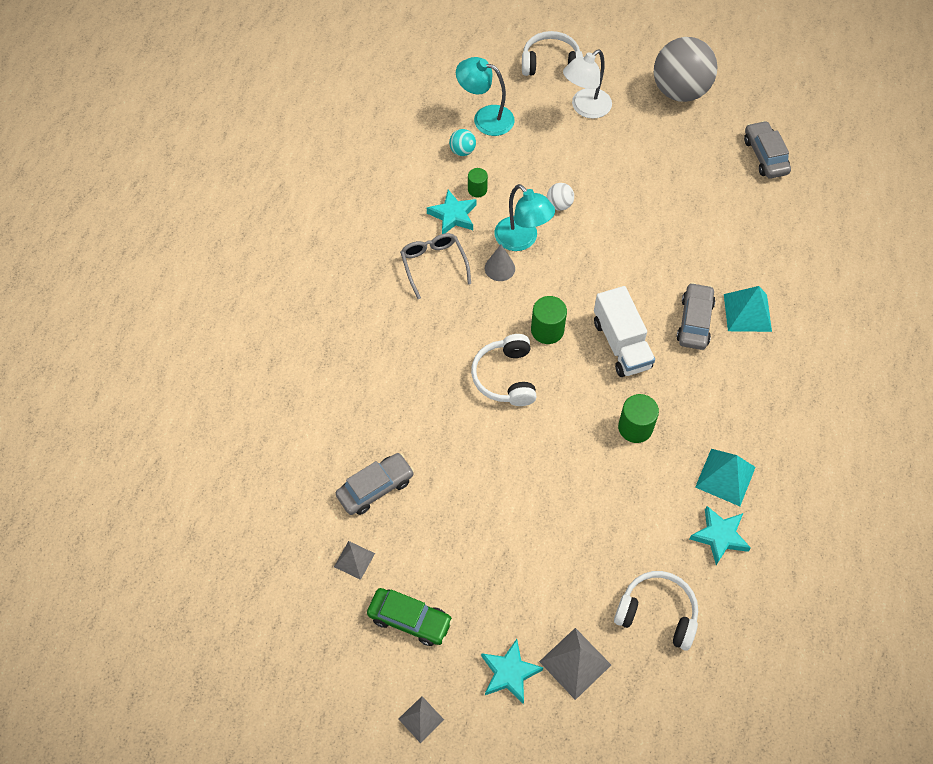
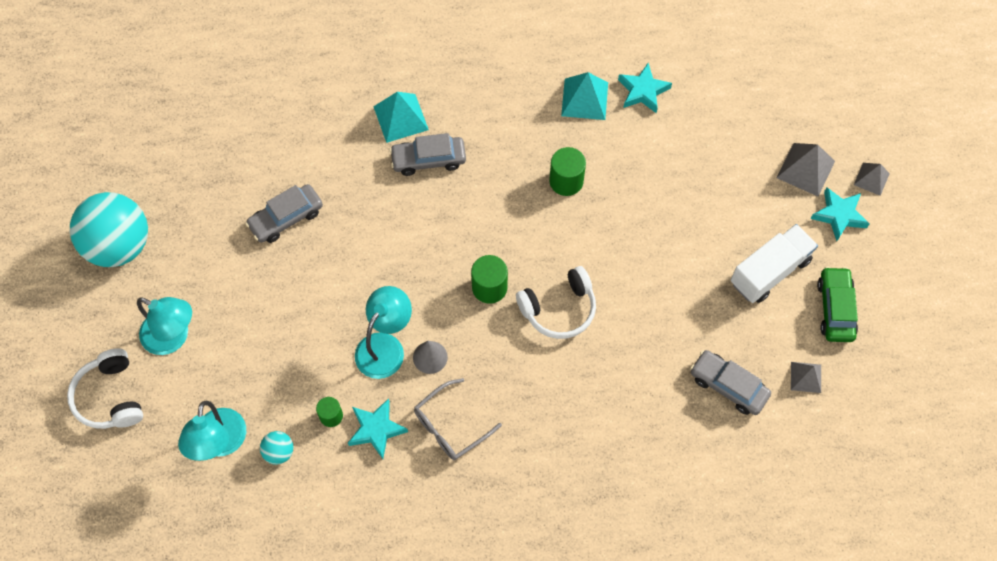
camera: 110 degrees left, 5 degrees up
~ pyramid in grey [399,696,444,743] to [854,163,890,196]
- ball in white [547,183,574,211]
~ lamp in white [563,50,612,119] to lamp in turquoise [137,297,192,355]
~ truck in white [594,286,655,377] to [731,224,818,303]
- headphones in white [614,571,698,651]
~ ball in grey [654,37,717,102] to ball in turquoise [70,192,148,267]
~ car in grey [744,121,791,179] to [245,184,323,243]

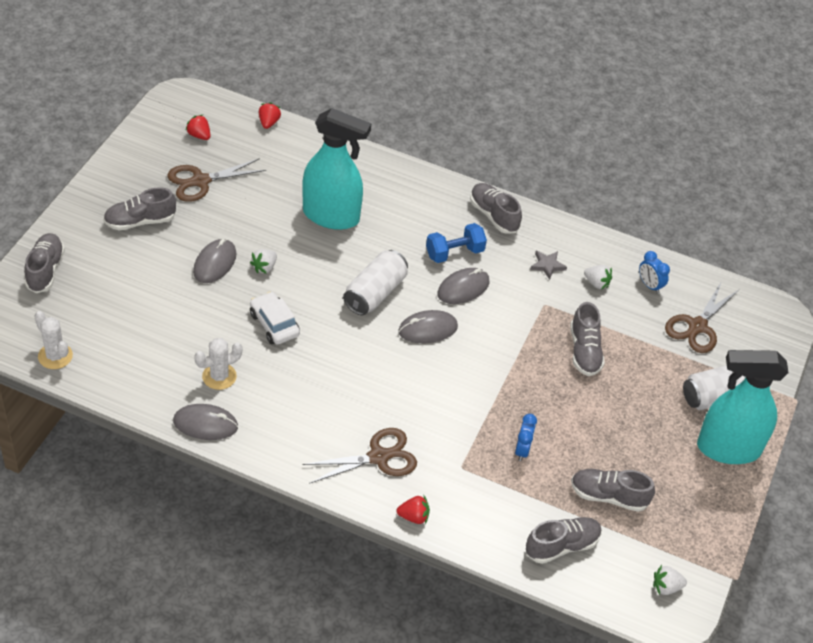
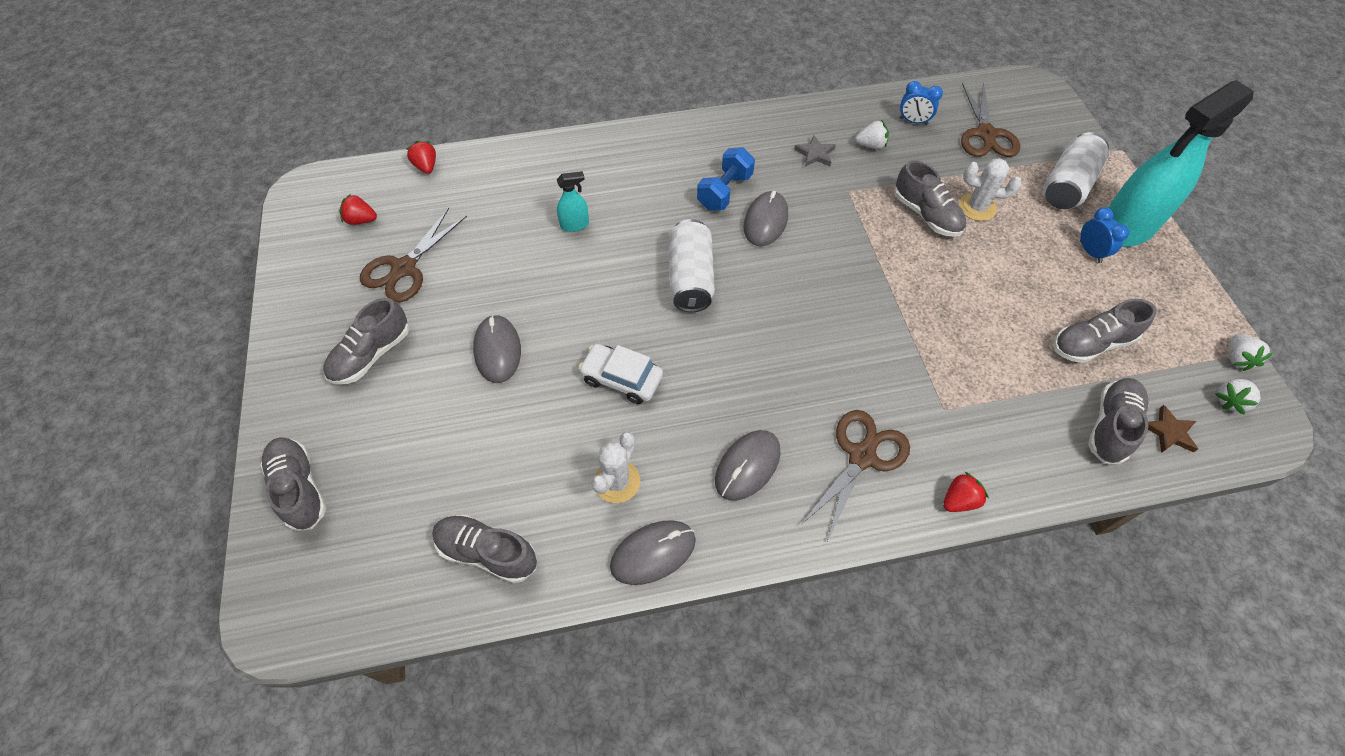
camera: 30 degrees left, 10 degrees up
~ cactus in white [35,311,73,369] to [959,158,1021,221]
~ strawberry in white [250,249,277,274] to [1229,334,1273,371]
~ spray bottle in turquoise [302,108,371,230] = [557,171,589,232] x0.40
~ mouse in grey [398,310,458,344] to [715,430,780,501]
~ shoe in grey [470,183,522,234] to [432,515,537,584]
~ clock in blue [515,414,537,461] to [1080,207,1129,263]
+ star in brown [1148,405,1198,453]

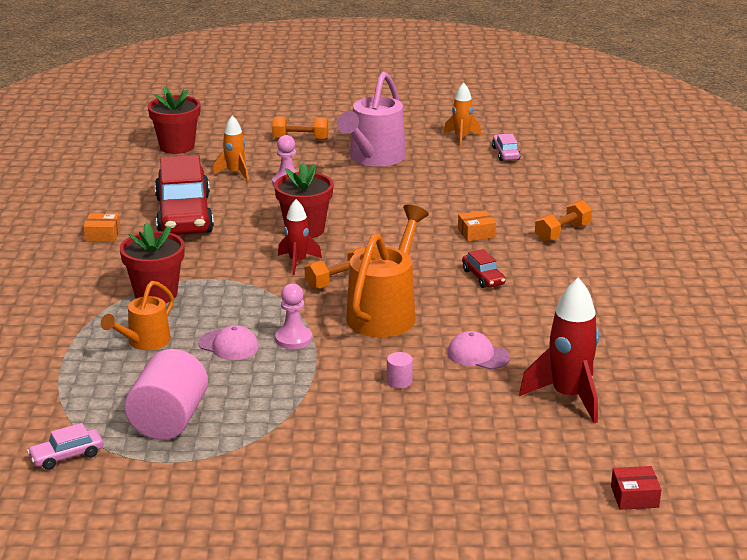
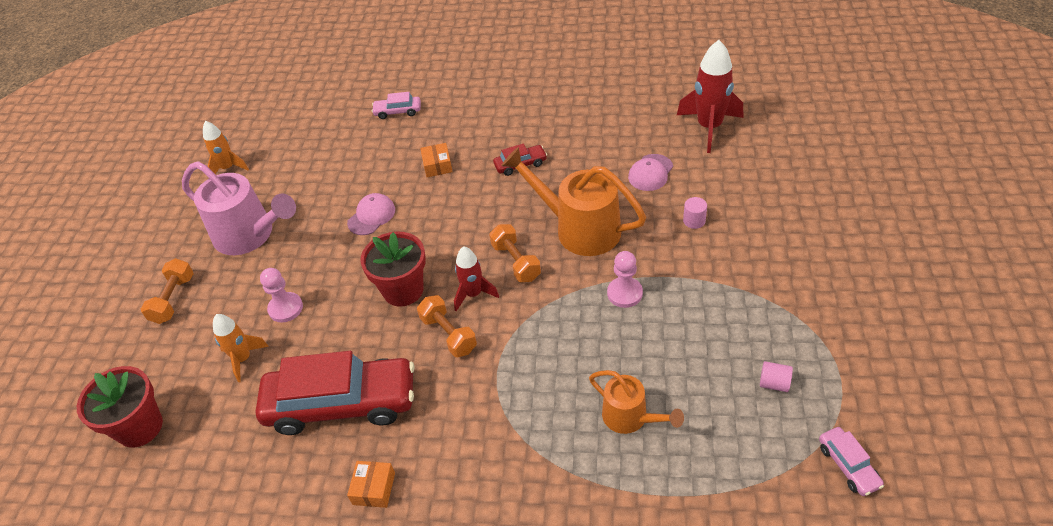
camera: 80 degrees left, 20 degrees up
- flower pot in red [120,222,185,303]
~ cylinder in pink [124,349,208,440] = [760,361,793,392] x0.42
~ cap in pink [198,325,259,360] to [347,193,395,235]
~ car in pink [492,134,521,161] to [372,92,421,119]
~ dumbbell in orange [535,200,592,242] to [417,295,477,357]
- box in red [611,466,661,510]

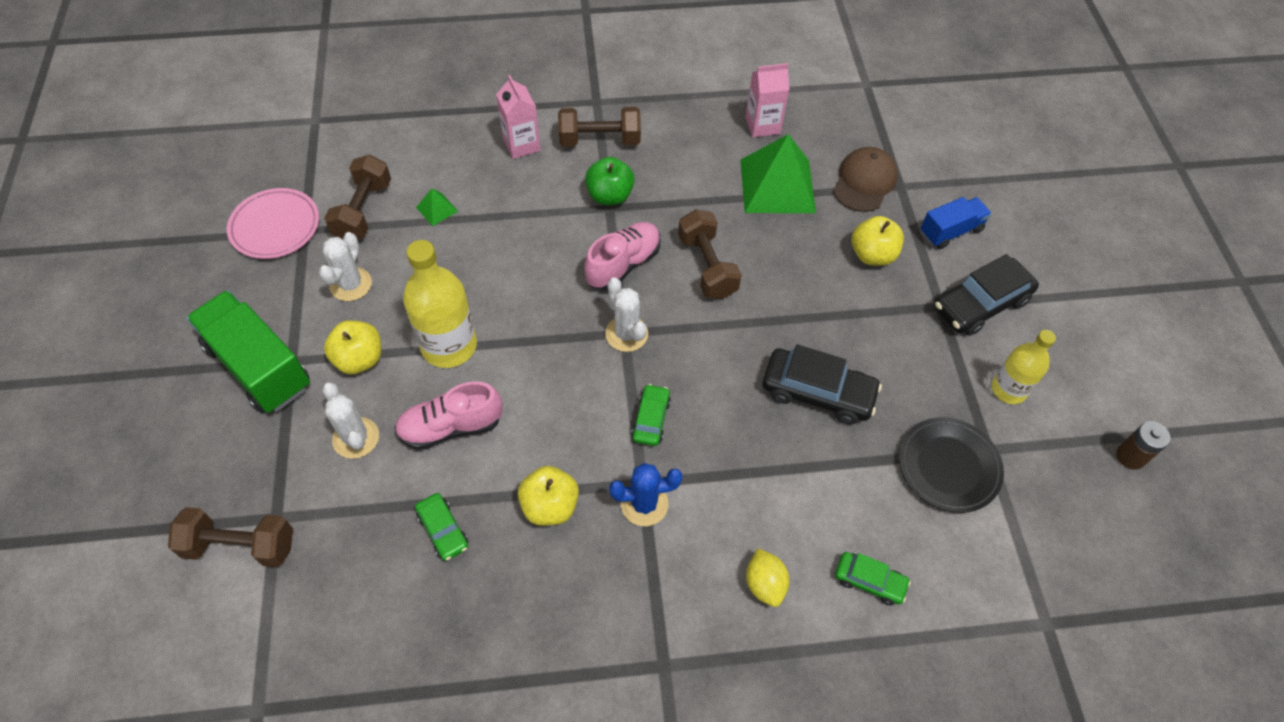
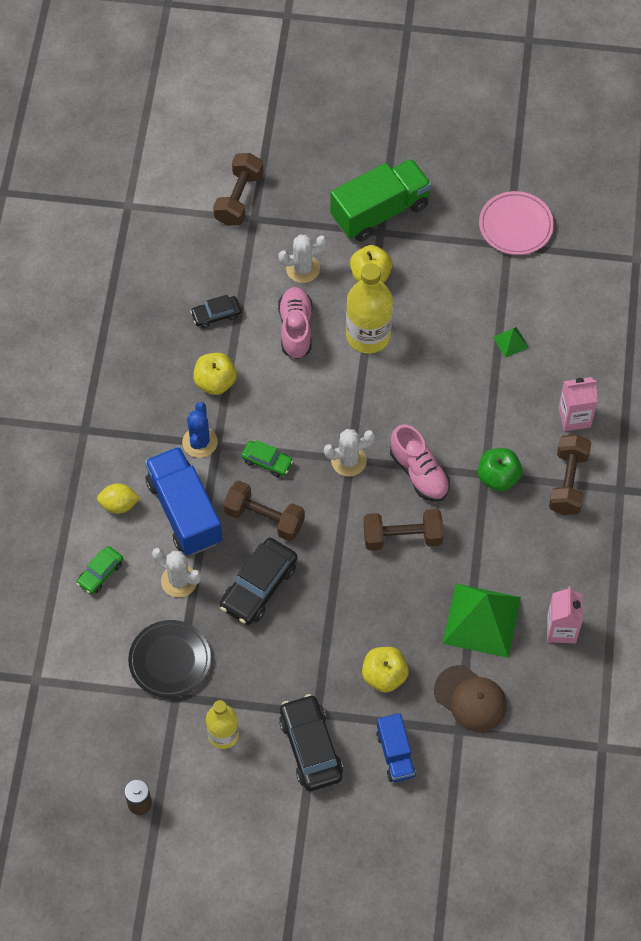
camera: 105 degrees right, 5 degrees up
~ cactus in white [319,232,372,301] to [152,548,201,598]
~ dumbbell in brown [324,155,391,240] to [223,481,305,541]
~ car in green [415,493,468,561] to car in black [190,295,241,328]
+ truck in blue [145,446,222,556]

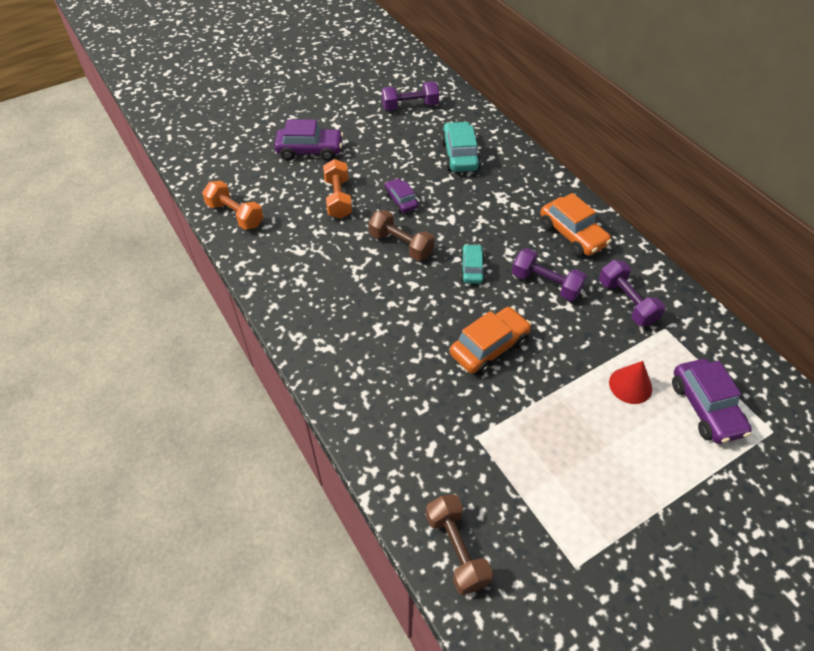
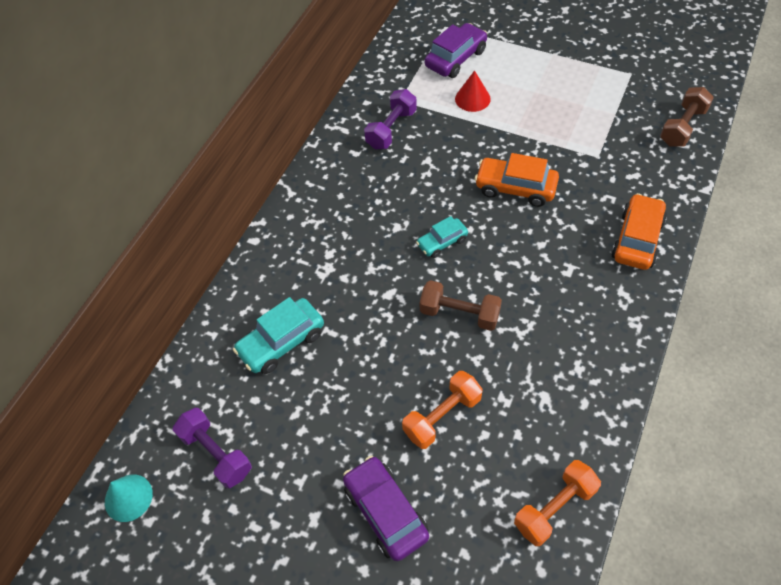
camera: 120 degrees left, 5 degrees up
~ dumbbell in orange [202,181,264,230] = [514,460,601,546] 45 degrees clockwise
~ dumbbell in brown [368,210,435,261] = [420,280,502,331] 75 degrees counterclockwise
- car in purple [384,178,418,213]
- dumbbell in purple [512,248,587,301]
~ car in orange [541,193,612,257] to [611,193,667,270]
+ cone in turquoise [105,474,153,522]

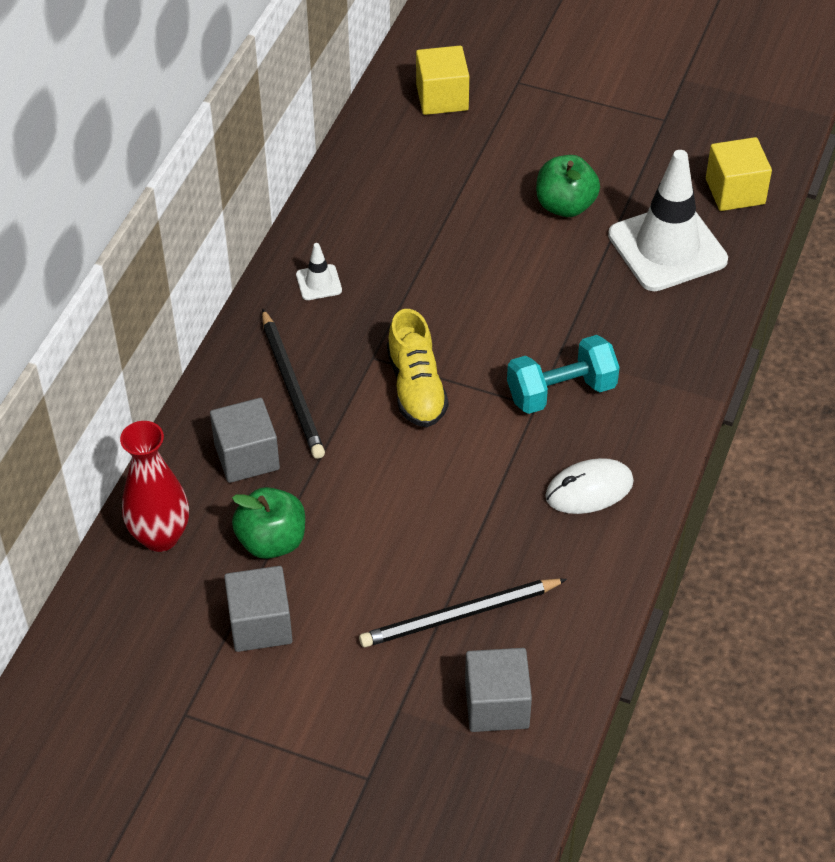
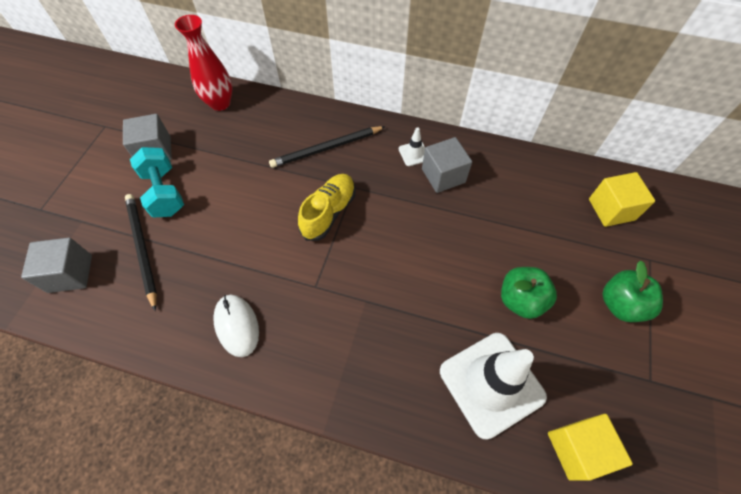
camera: 85 degrees right, 10 degrees up
~ cube in grey [210,398,280,483] to [422,137,472,193]
~ apple in green [232,487,305,559] to [603,260,663,322]
~ shoe in yellow [387,309,448,427] = [298,174,355,241] 135 degrees clockwise
~ dumbbell in turquoise [507,335,620,414] to [130,147,184,217]

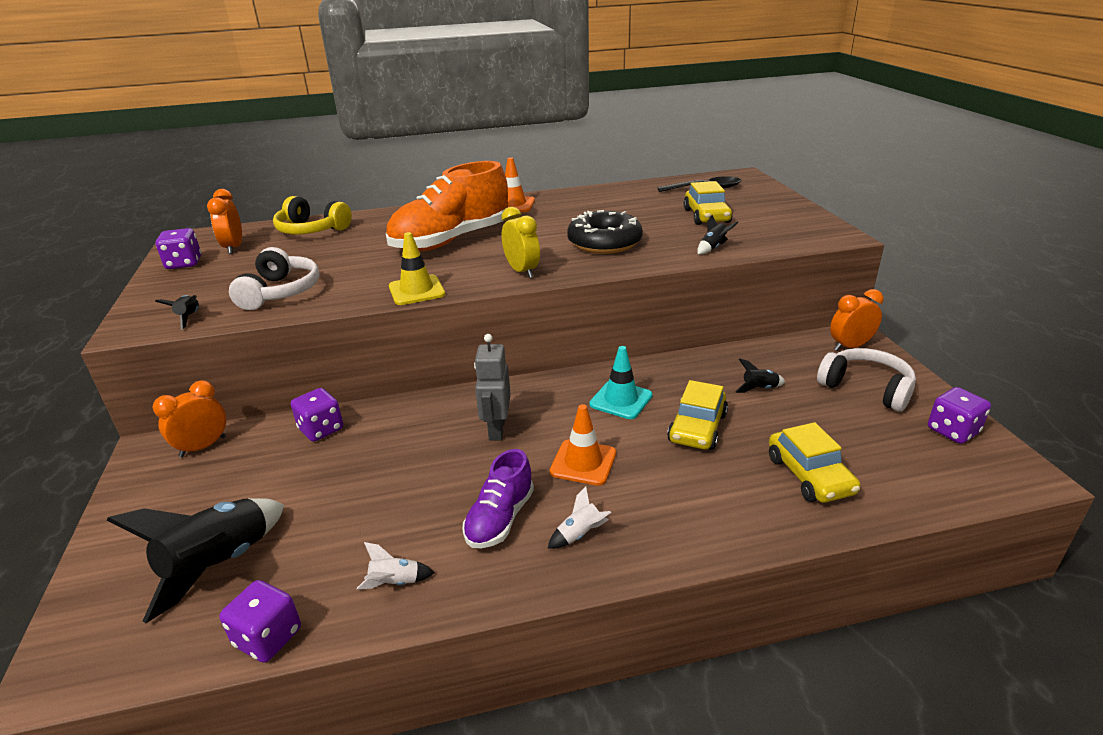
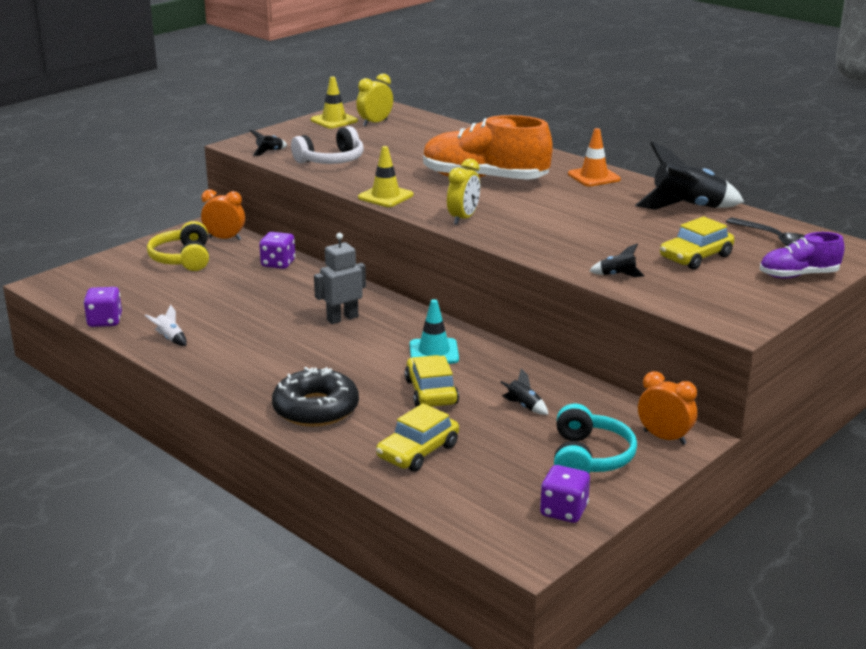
camera: 55 degrees right, 5 degrees down
~ rocket in black [106,498,284,623] to [635,142,744,210]
~ dice in purple [156,228,201,269] to traffic cone in yellow [311,77,358,129]
~ clock in orange [207,189,242,254] to clock in yellow [356,74,393,126]
~ headphones in yellow [273,196,352,235] to [147,221,209,271]
~ shoe in purple [463,449,534,548] to [760,232,845,278]
- rocket in white [547,486,611,549]
- traffic cone in orange [550,404,616,486]
~ donut in black [567,210,643,254] to [272,367,359,427]
~ car in yellow [667,380,728,450] = [405,355,459,407] 90 degrees clockwise
~ headphones in white [817,348,916,412] to headphones in turquoise [554,403,637,473]

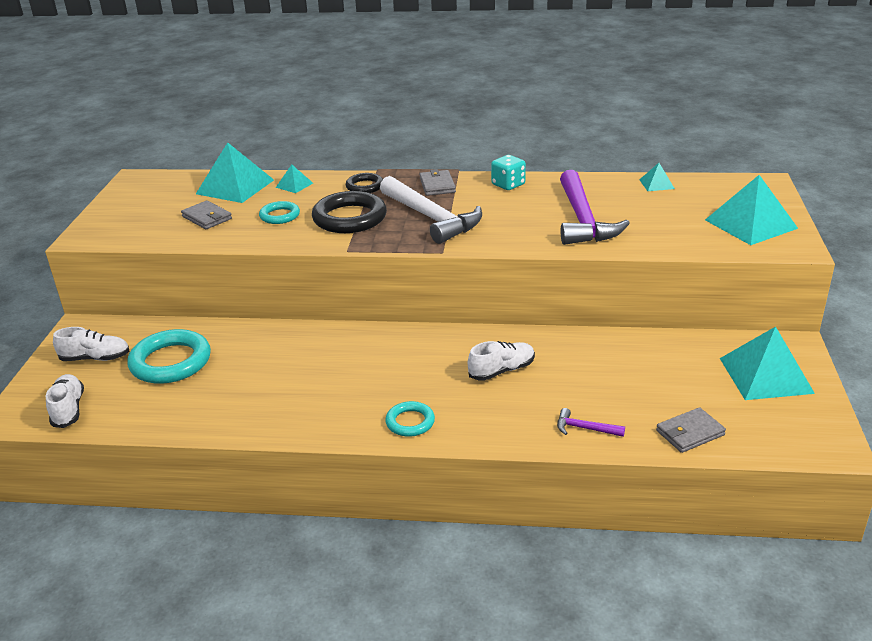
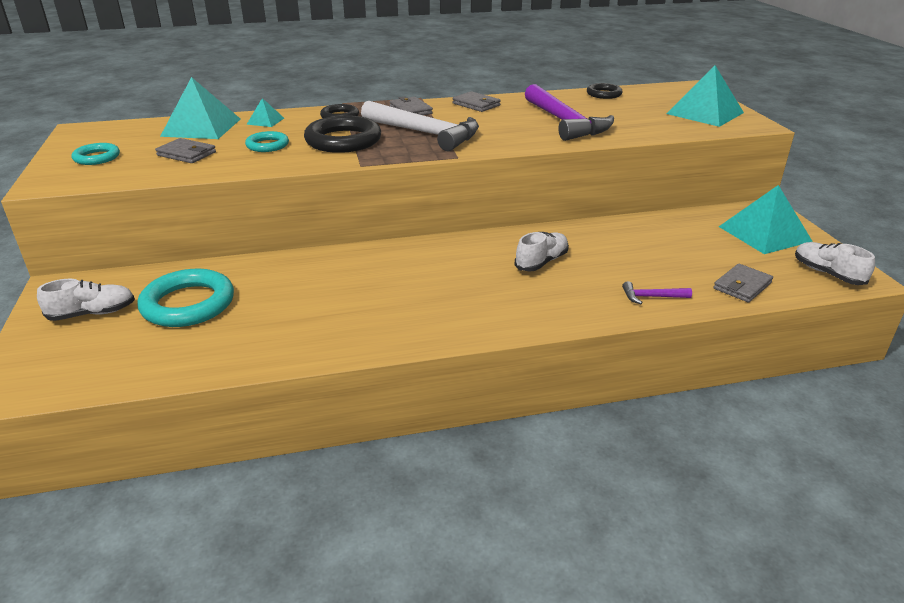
camera: 20 degrees left, 0 degrees up
~ shoe in white [46,374,84,428] to [795,242,875,285]
~ ring in turquoise [385,401,435,437] to [72,143,120,165]
~ dice in turquoise [491,155,526,190] to wallet in grey [452,91,501,112]
~ pyramid in turquoise [639,163,675,191] to ring in black [587,83,622,99]

